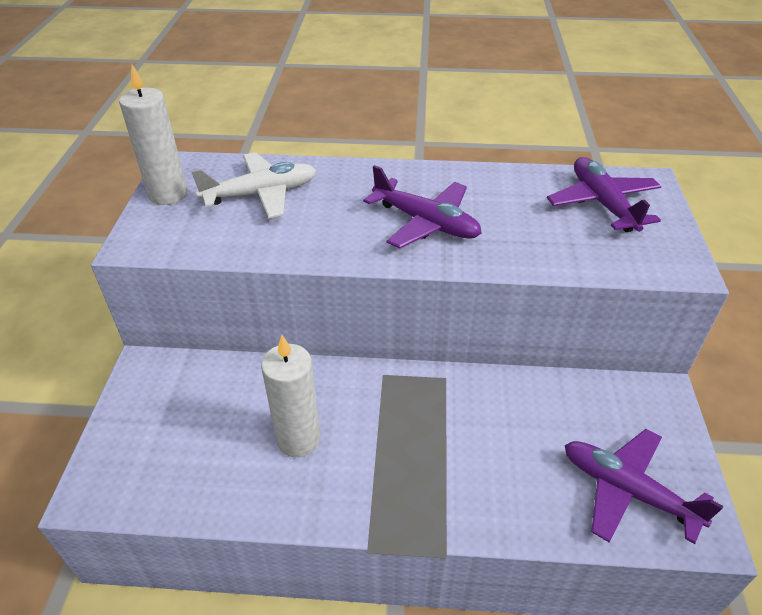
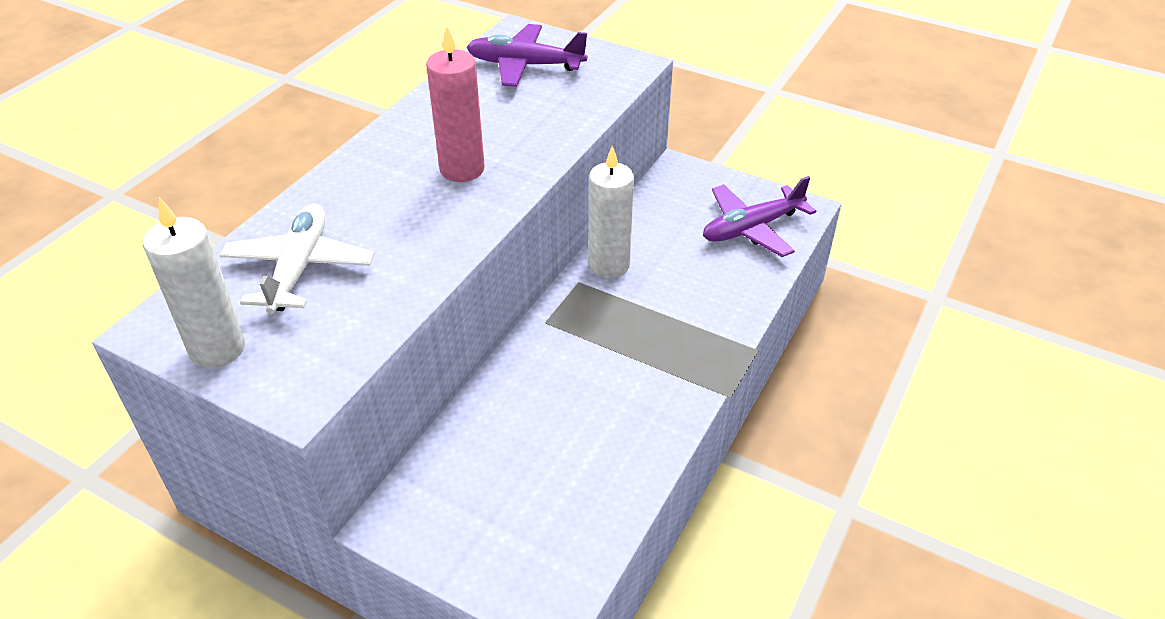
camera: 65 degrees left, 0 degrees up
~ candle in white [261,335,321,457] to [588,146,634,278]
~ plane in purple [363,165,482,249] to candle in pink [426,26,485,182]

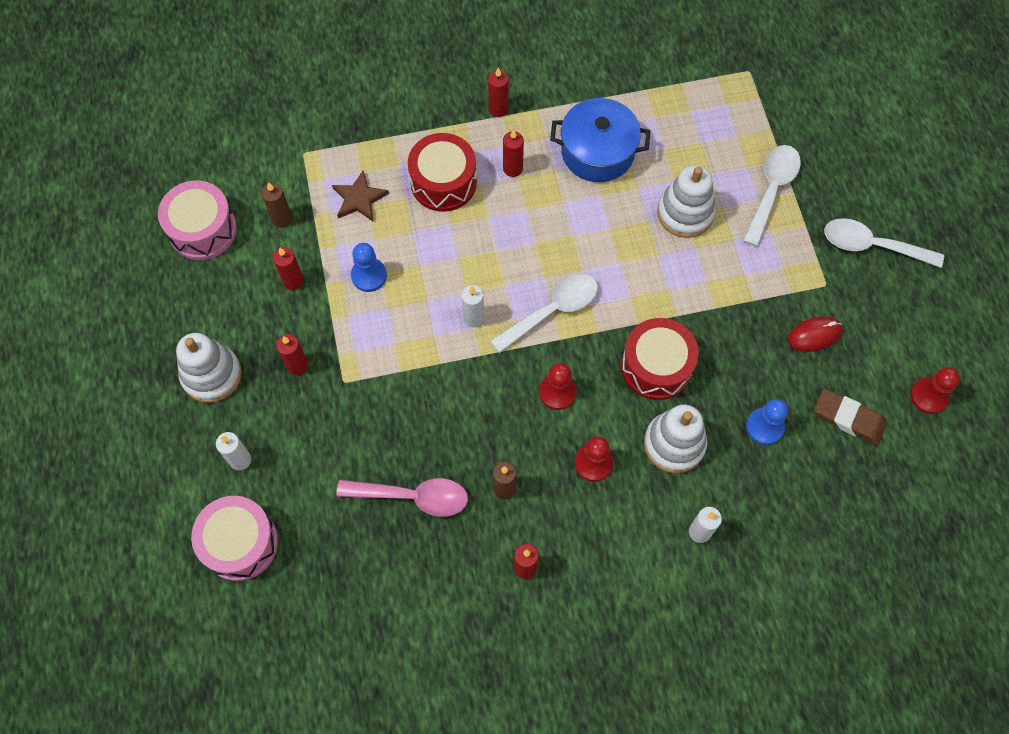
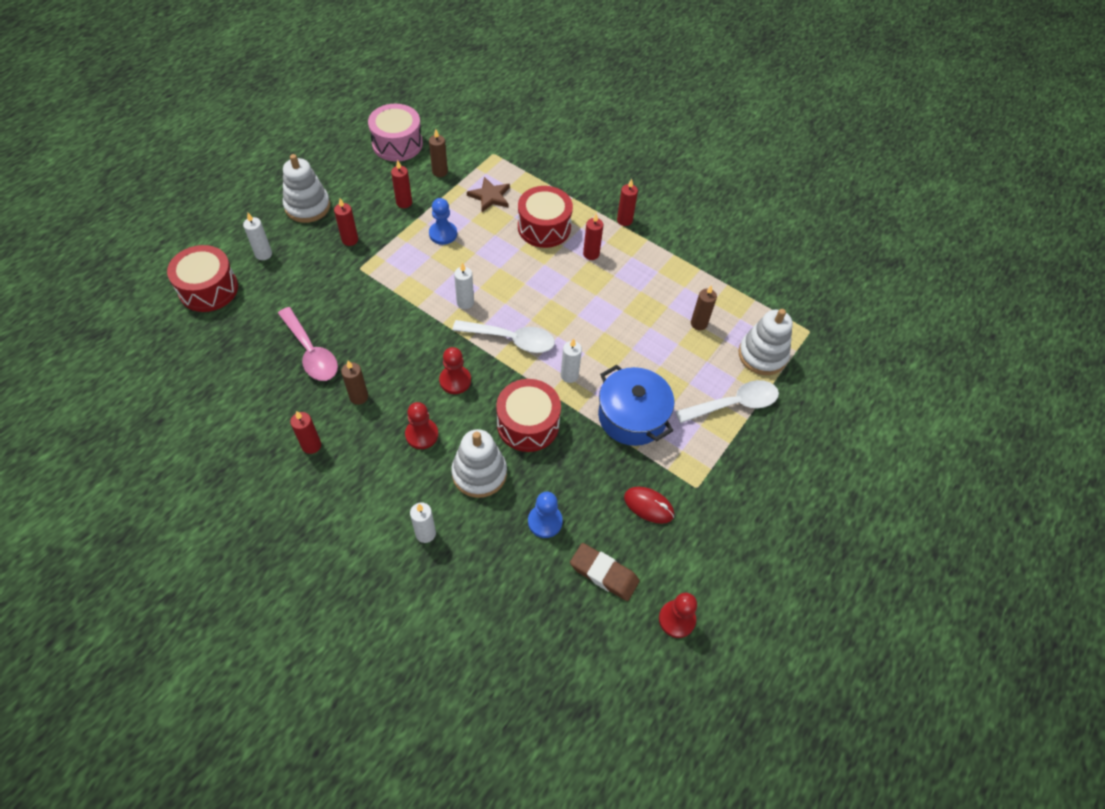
camera: 45 degrees right, 10 degrees down
~ drum in pink [191,496,278,581] to drum in red [167,245,238,312]
~ pot in blue [550,98,650,182] to [598,365,674,446]
~ stacking toy in white [657,165,716,238] to [738,309,793,375]
~ eraser in brown [814,389,887,445] = [570,543,640,601] 45 degrees counterclockwise
- spoon in white [824,218,944,268]
+ candle in white [561,338,582,383]
+ candle in brown [691,285,717,330]

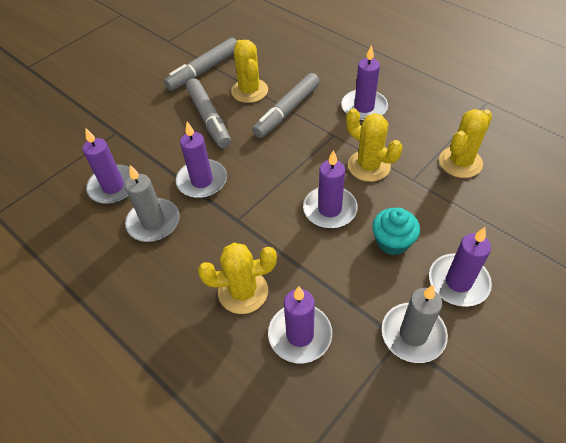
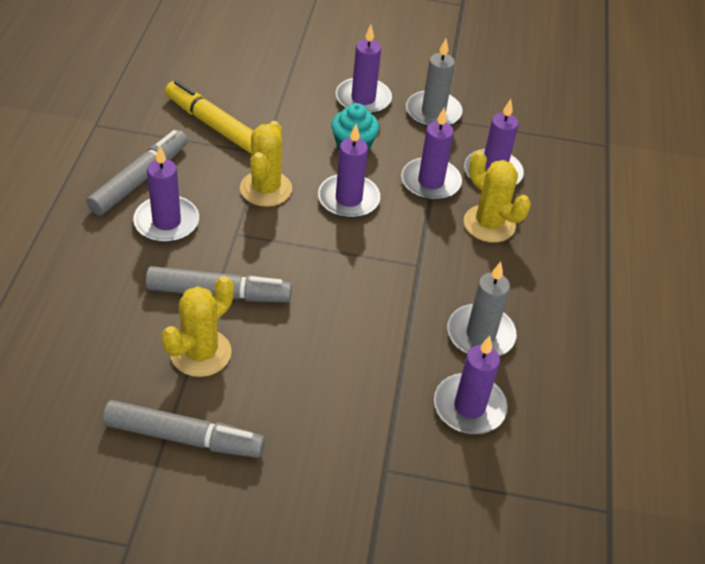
camera: 130 degrees left, 5 degrees down
~ candle in purple [176,122,227,198] to [401,107,462,201]
~ marker in grey [186,78,231,148] to [87,130,188,215]
~ cactus in yellow [439,109,492,178] to marker in yellow [165,80,253,153]

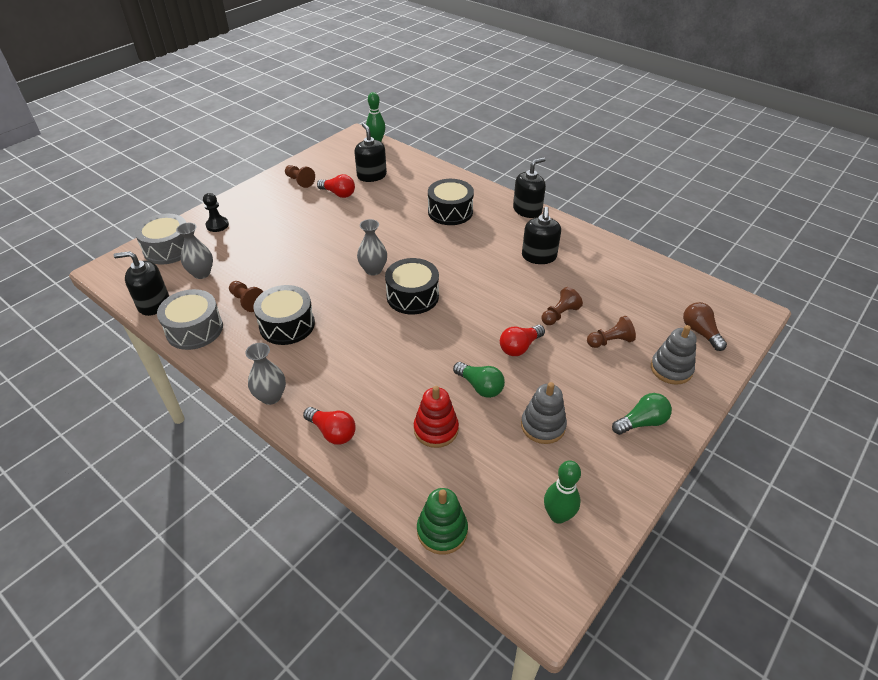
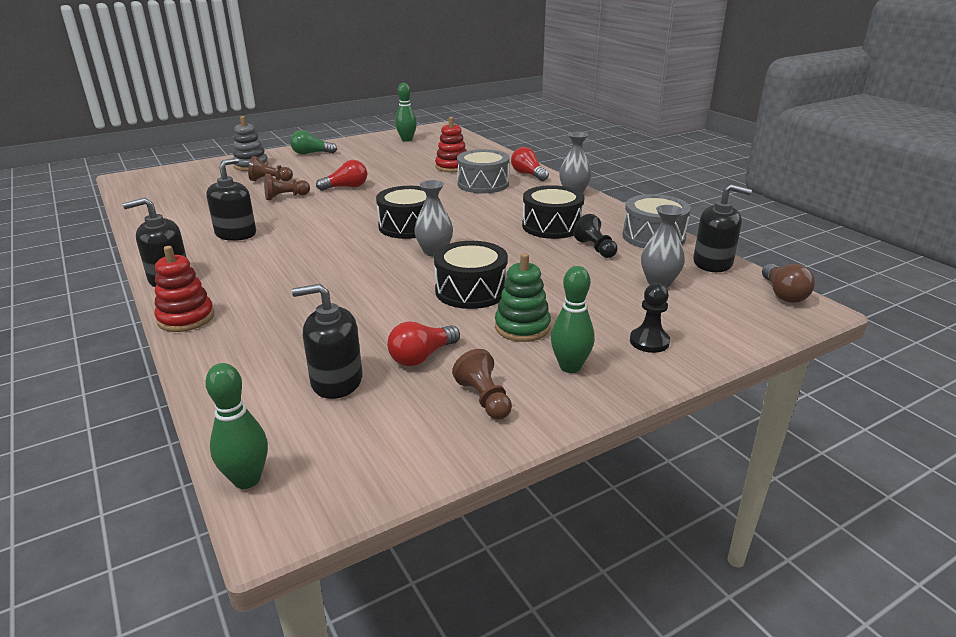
camera: 160 degrees left, 15 degrees down
~ drum in grey [135,214,186,265] to [457,149,510,193]
~ pawn in brown [229,281,263,312] to pawn in black [573,214,618,258]
~ light bulb in red [317,174,355,198] = [387,321,460,366] 90 degrees counterclockwise
~ soap dispenser in black [354,123,387,182] = [292,284,362,399] 90 degrees clockwise
~ stacking toy in green [417,488,468,555] to [495,253,551,342]
~ drum in black [428,179,474,225] to [434,241,508,309]
- light bulb in green [453,362,505,398]
- stacking toy in grey [521,382,567,444]
~ light bulb in brown [683,302,727,351] to [762,264,815,303]
+ stacking toy in red [155,246,214,332]
+ bowling pin in green [551,266,595,373]

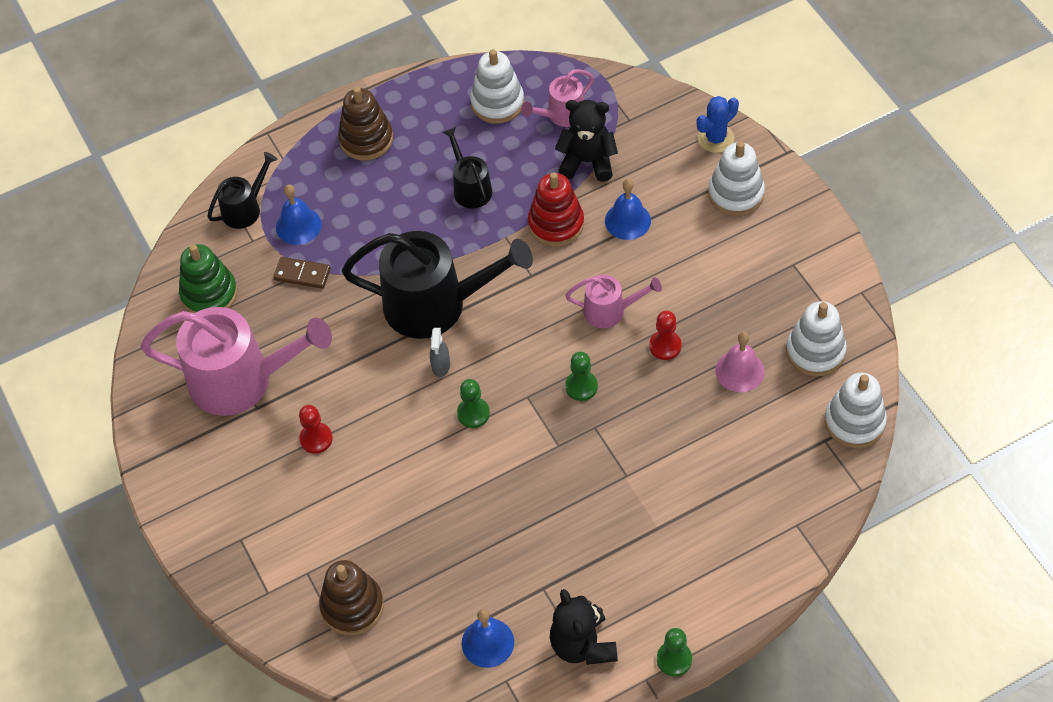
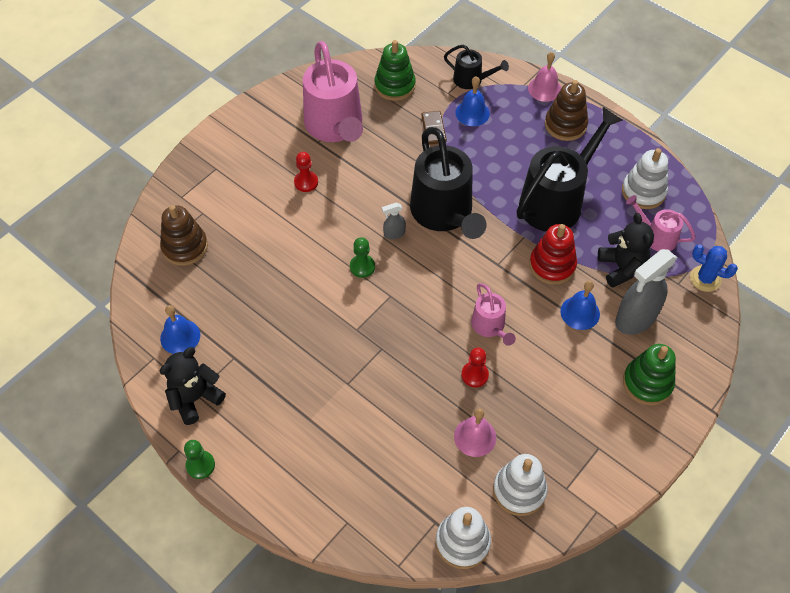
camera: 65 degrees right, 0 degrees up
~ watering can in black [443,127,492,208] = [517,107,623,232] x2.00
- pawn in green [565,352,598,401]
~ cactus in blue [697,96,739,153] to [690,244,738,292]
~ stacking toy in white [708,141,765,216] to stacking toy in green [623,344,676,405]
+ bell in pink [528,52,561,102]
+ spray bottle in grey [615,249,677,335]

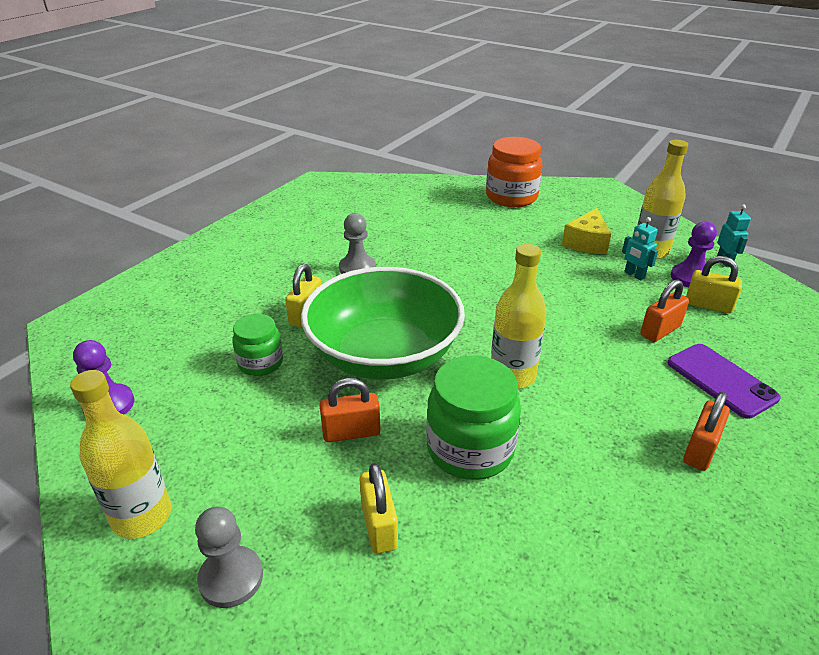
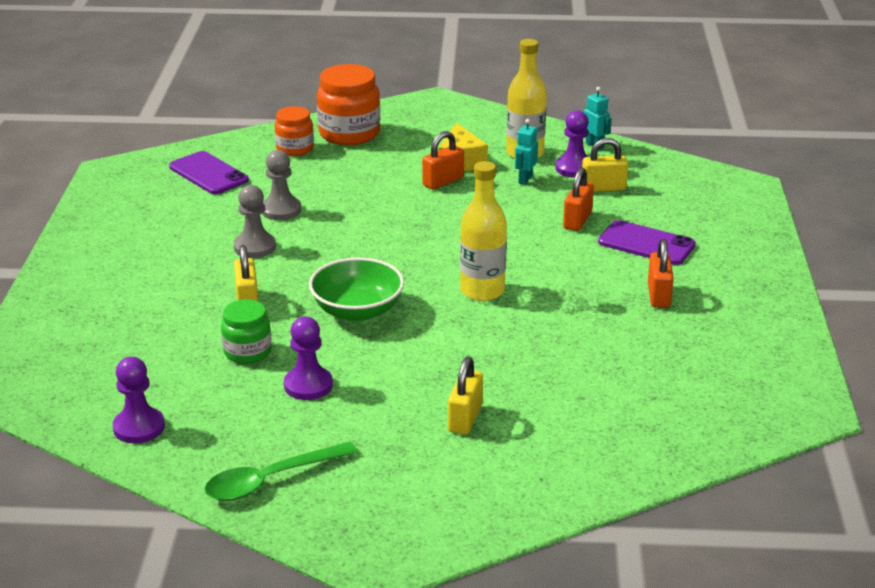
camera: 30 degrees left, 5 degrees down
~ bottle in yellow [70,370,172,539] to spoon in green [205,441,358,501]
~ pawn in grey [195,507,263,608] to [262,150,301,220]
~ bowl in green [301,267,465,380] = [309,257,404,321] x0.59
~ padlock in orange [319,378,380,442] to [422,131,464,190]
~ padlock in yellow [360,463,398,554] = [448,357,483,435] 60 degrees clockwise
- jar in green [426,356,521,480]
~ robot in turquoise [622,217,658,280] = [515,119,538,185] 90 degrees clockwise
+ phone in purple [169,151,249,194]
+ jar in orange [275,106,314,156]
+ pawn in purple [284,317,333,400]

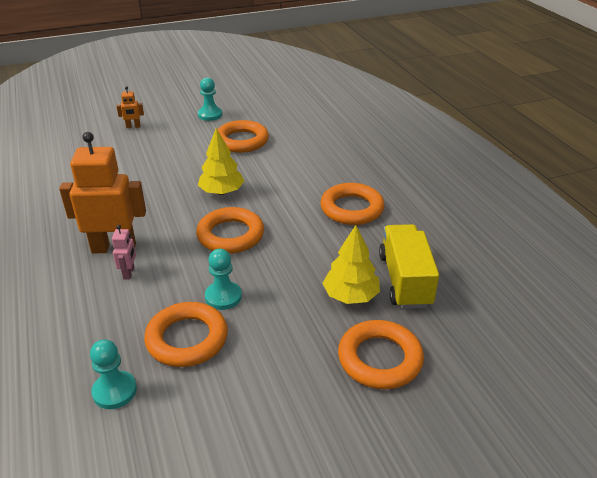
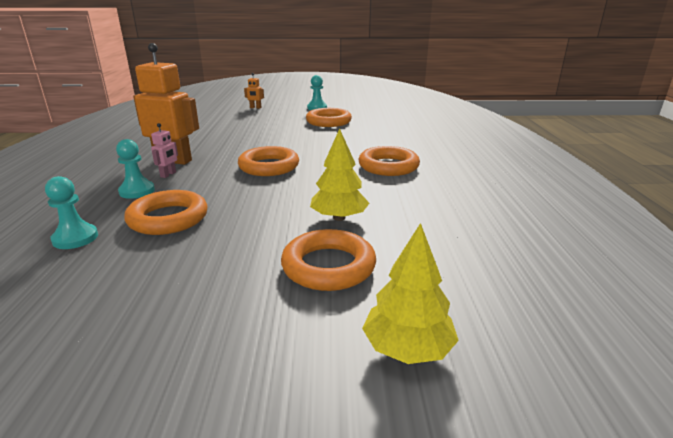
camera: 20 degrees right, 10 degrees down
~ tree in yellow [198,128,244,195] to [362,223,459,364]
~ pawn in turquoise [205,249,242,310] to [116,139,155,199]
- truck in yellow [379,224,439,309]

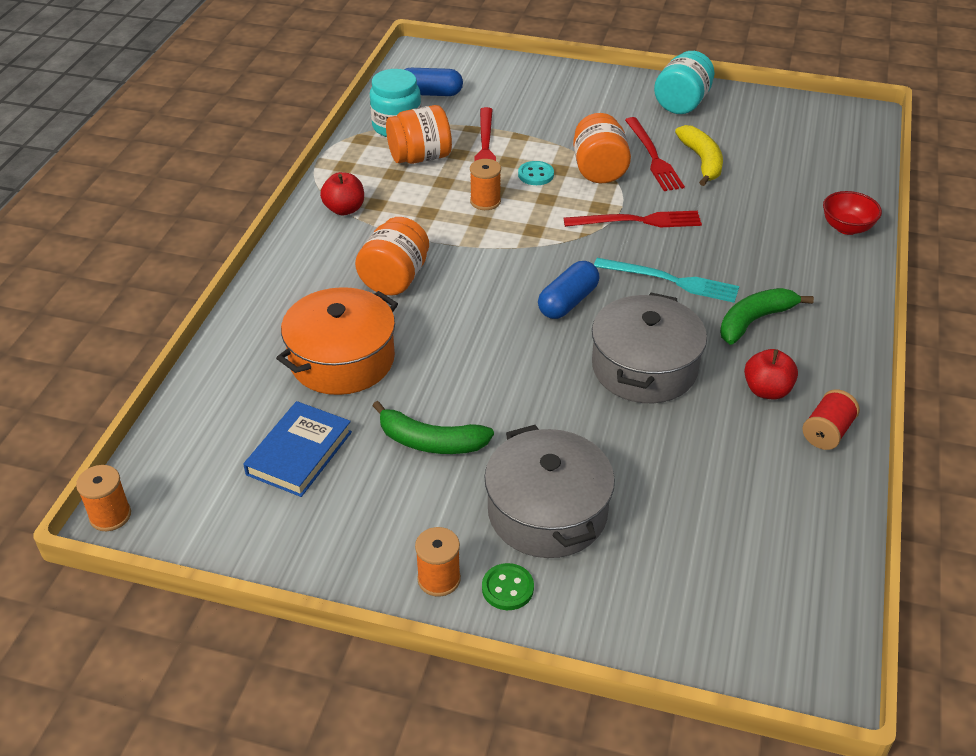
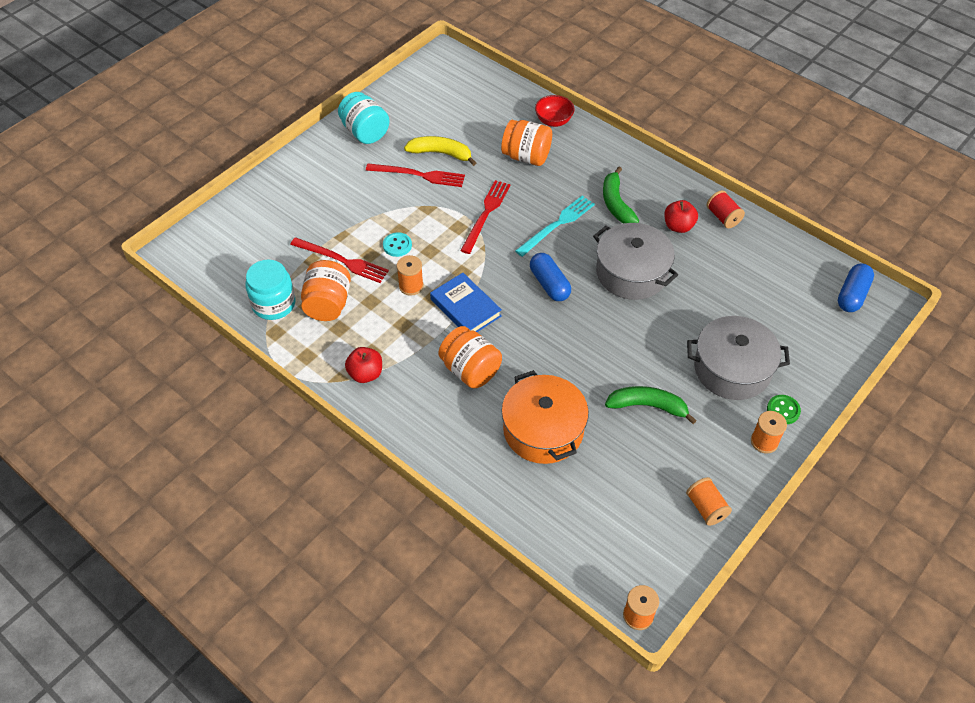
camera: 65 degrees left, 10 degrees up
~ book in blue [243,401,352,497] to [430,273,502,332]
~ banana in green [373,401,494,454] = [605,386,697,424] 120 degrees counterclockwise
~ capsule in blue [404,68,463,96] to [838,263,874,312]
~ jar in orange [573,113,631,183] to [501,120,552,166]
+ spool in orange [686,477,732,526]

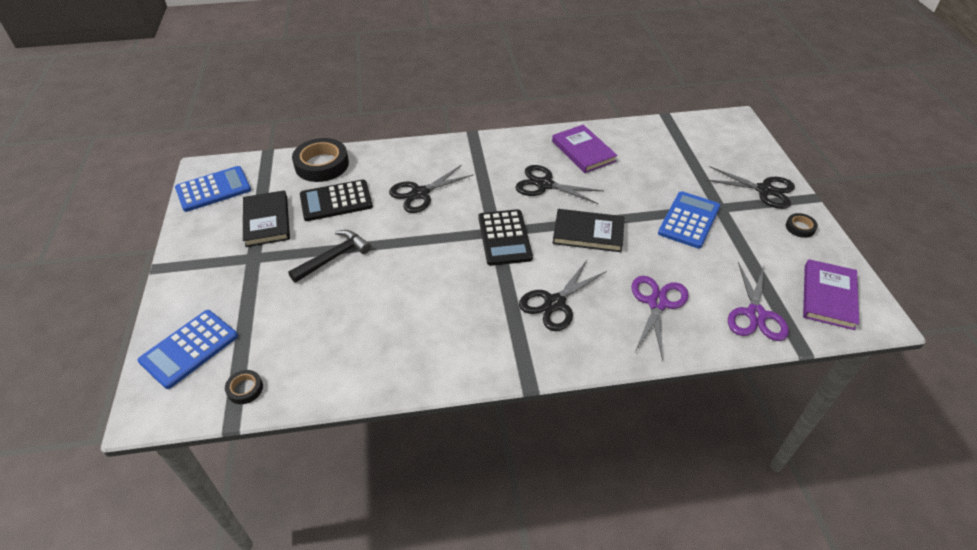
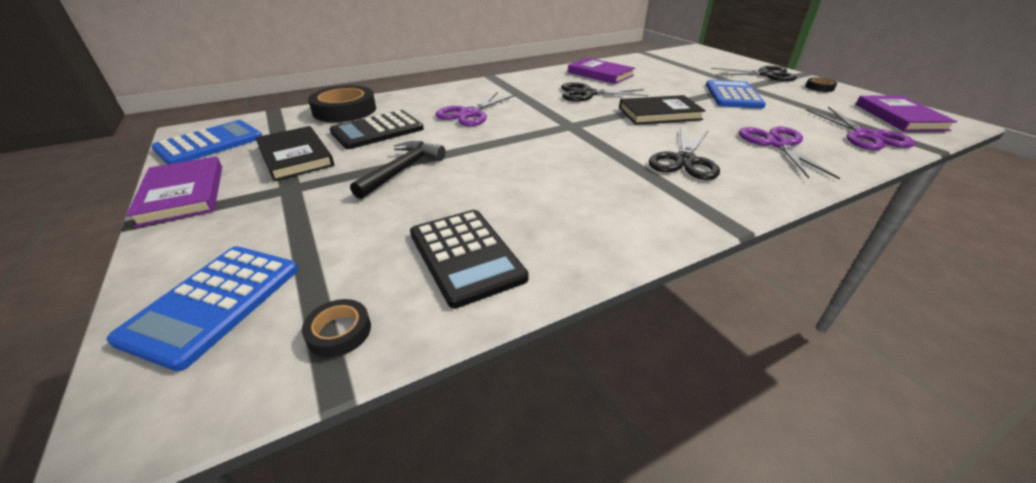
camera: 20 degrees left, 10 degrees down
~ scissors in black [389,165,473,213] to scissors in purple [435,92,516,126]
~ calculator in black [478,209,533,266] to [410,210,529,308]
+ book in purple [126,156,222,227]

